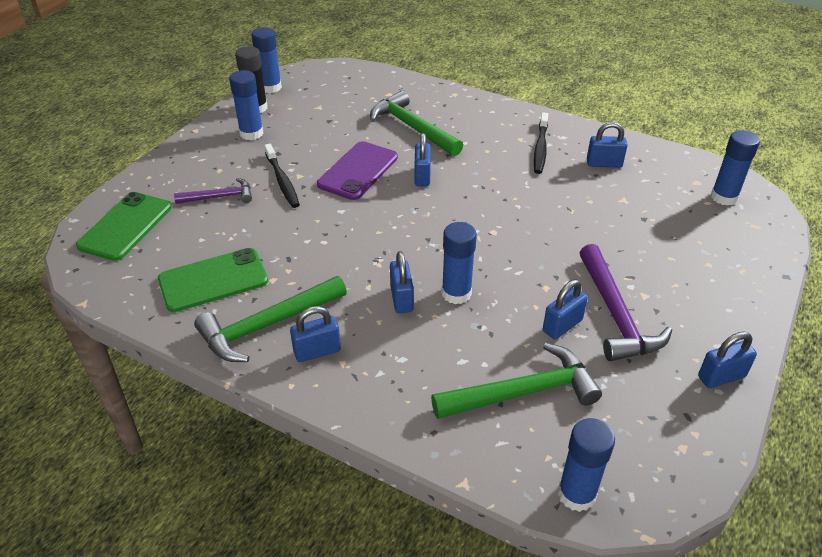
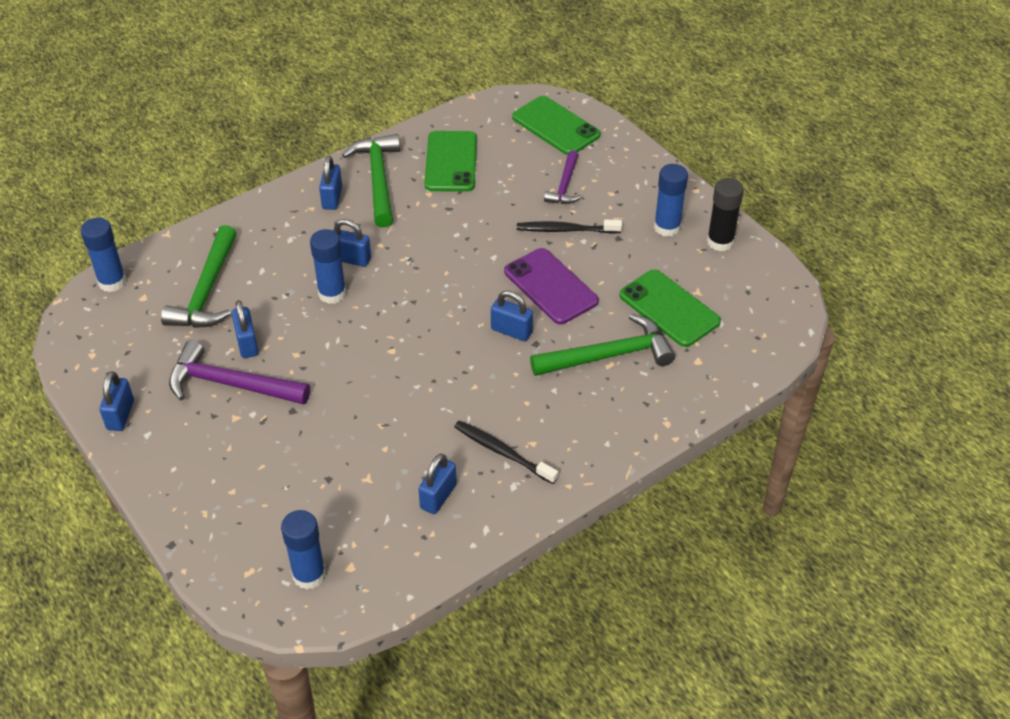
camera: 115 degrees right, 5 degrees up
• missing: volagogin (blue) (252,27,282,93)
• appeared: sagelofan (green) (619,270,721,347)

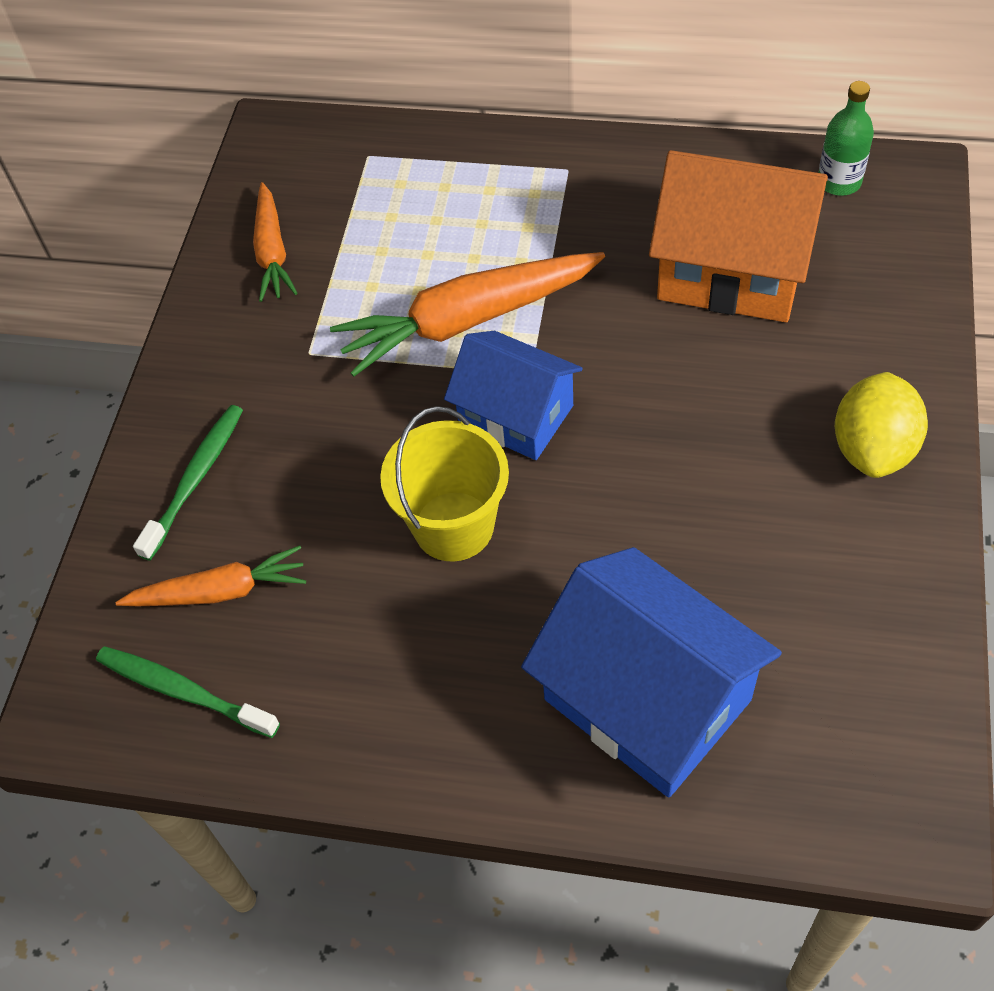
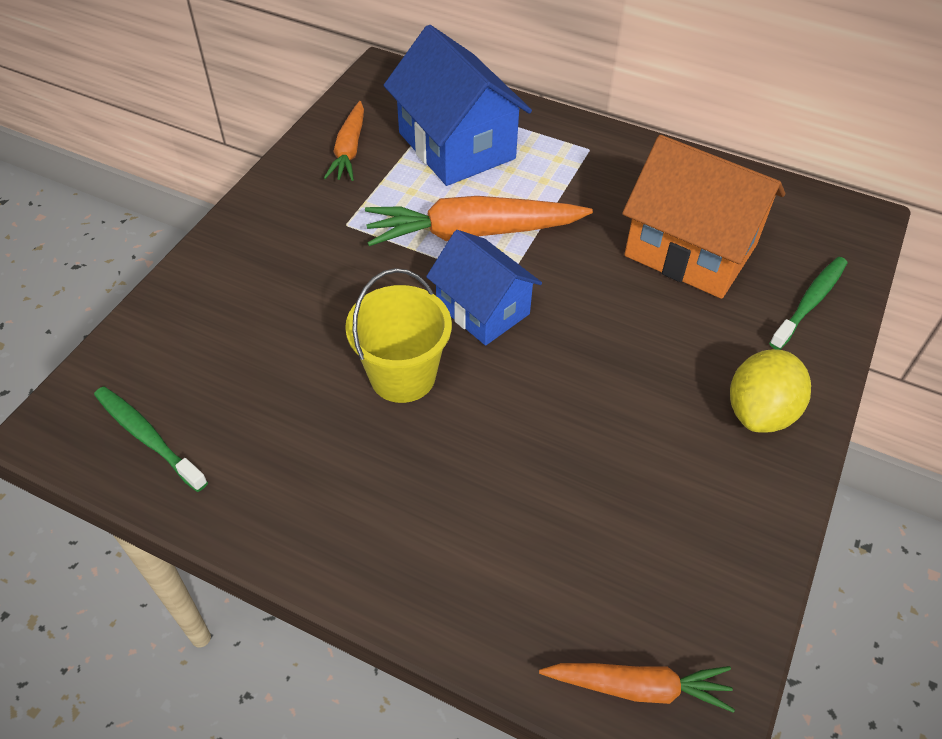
camera: 10 degrees right, 5 degrees down
• missing: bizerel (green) (818,81,874,196)
• relocated: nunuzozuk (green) (133,405,243,561) to (769,257,847,350)
• relocated: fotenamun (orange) (115,545,306,606) to (539,663,735,713)
• relocated: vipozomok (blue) (521,547,782,798) to (384,25,532,186)

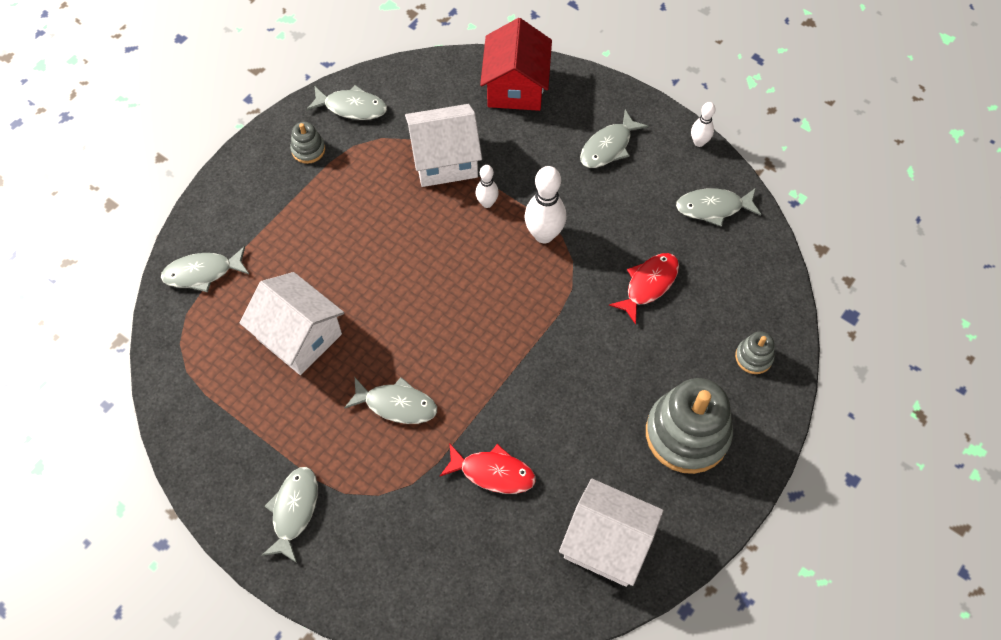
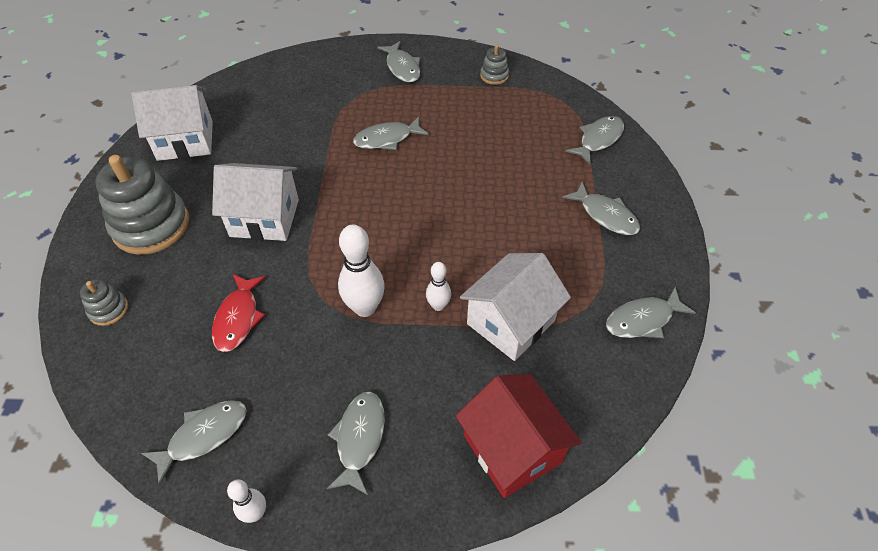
camera: 145 degrees right, 10 degrees down
• relocated: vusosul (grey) (290,122,325,164) to (480,45,509,85)
• relocated: vipozomok (white) (240,272,344,375) to (212,163,299,241)
• missing: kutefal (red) (440,443,536,494)
• appeared: kutefal (grey) (562,182,640,235)

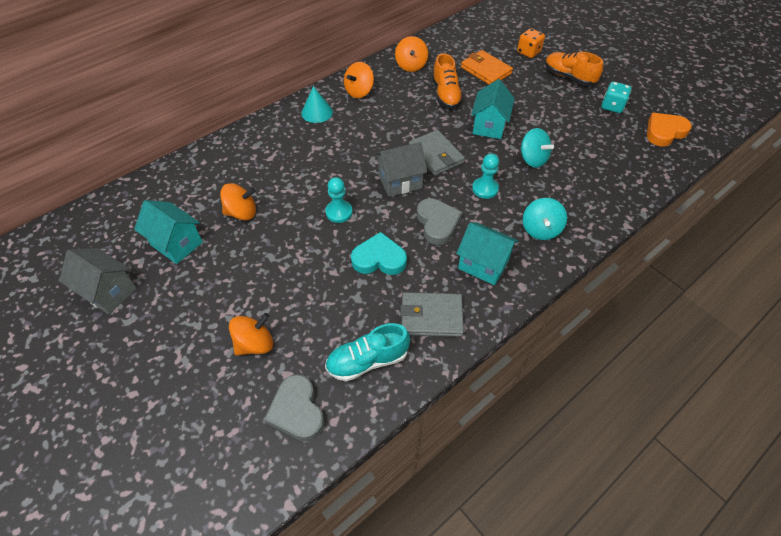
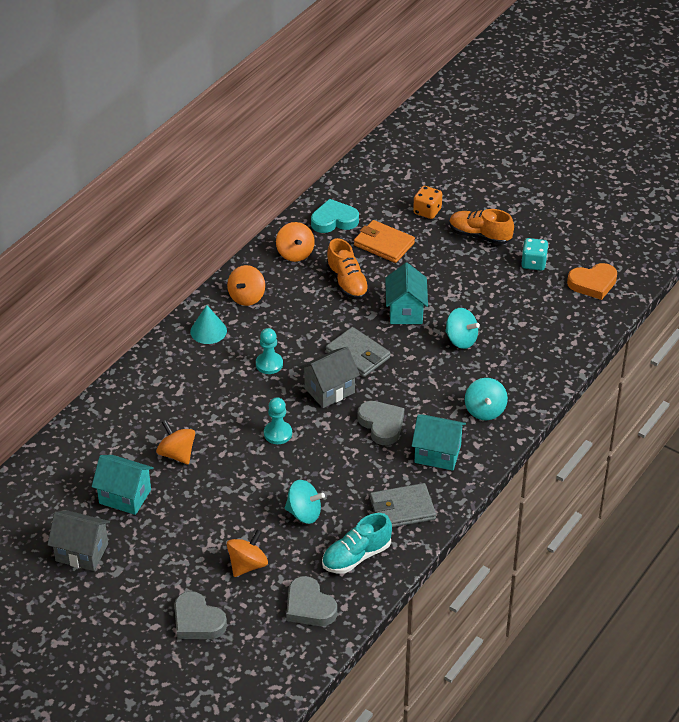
camera: 15 degrees left, 10 degrees down
• spun: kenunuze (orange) (647,113,692,147) = (567,263,617,300) 150 degrees counterclockwise
• relocated: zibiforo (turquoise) (472,153,499,199) to (256,328,283,374)
• spun: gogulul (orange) (220,183,256,220) = (156,420,195,465) 105 degrees counterclockwise
• relocated: kenunuze (turquoise) (351,232,407,275) to (311,199,359,233)
• appeared: gogulul (turquoise) (285,480,325,524)
• appeared: kenunuze (grey) (174,591,227,639)

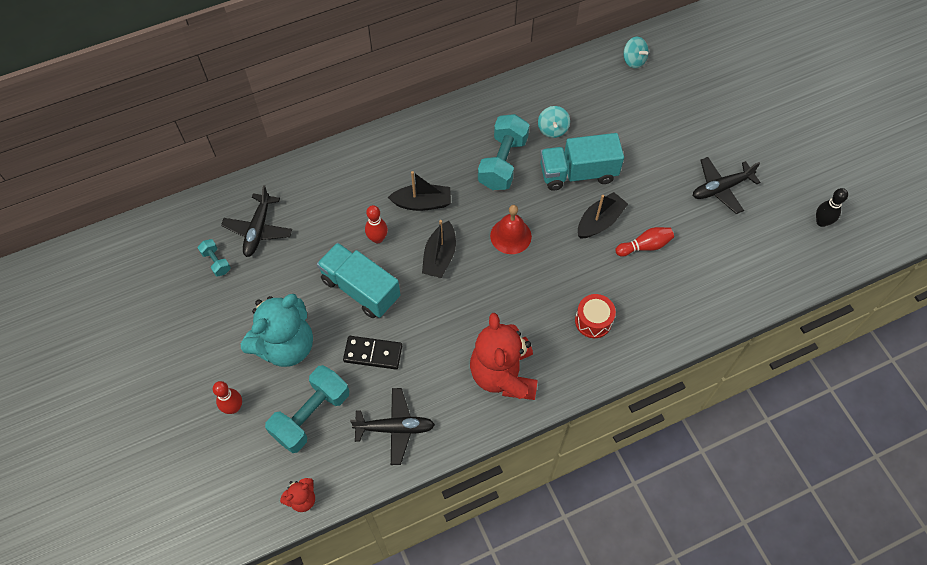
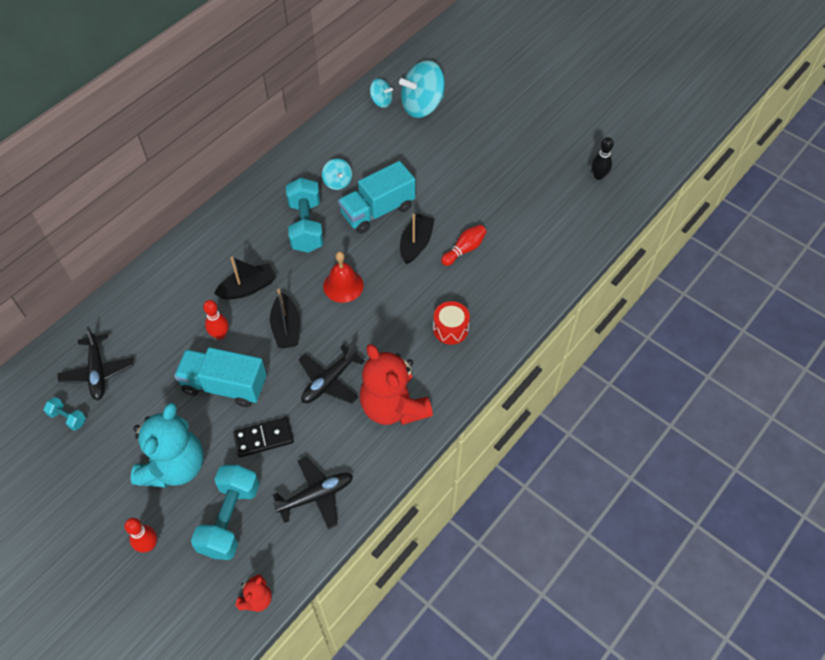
camera: 25 degrees left, 5 degrees down
• relocated: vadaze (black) (693,157,761,214) to (299,342,365,404)
• appeared: gogulul (turquoise) (399,60,445,118)

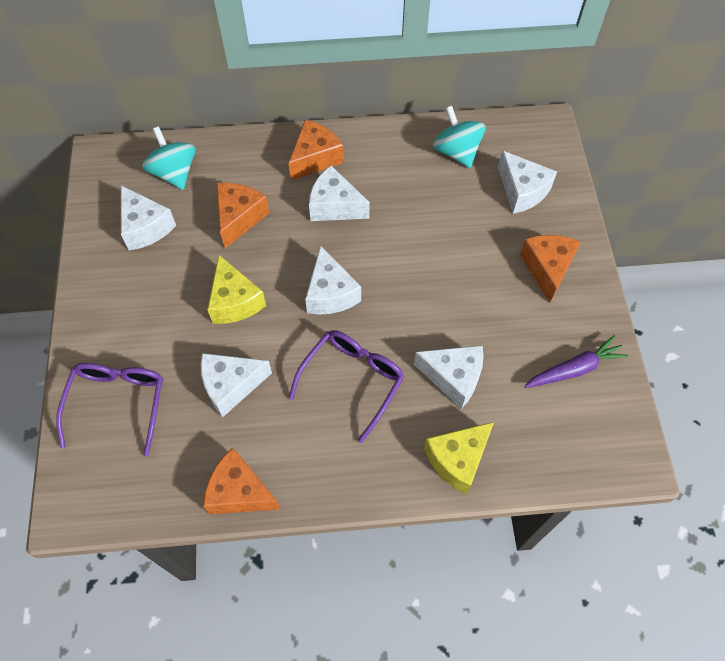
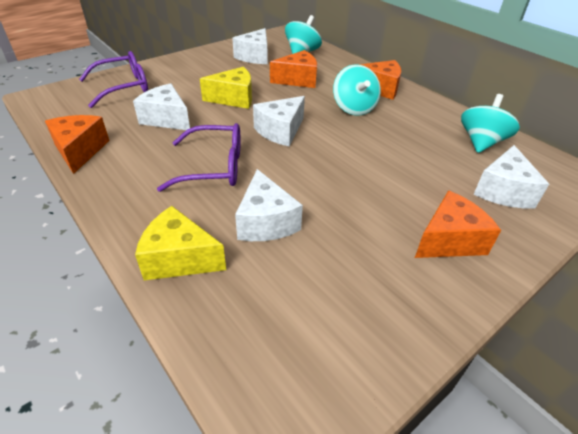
camera: 55 degrees right, 20 degrees down
• exchanged: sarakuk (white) (309,166,370,221) to gogulul (turquoise) (333,64,381,116)
• spun: sarakuk (yellow) (207,255,266,324) = (200,67,252,109) 135 degrees counterclockwise
• missing: fotenamun (purple) (524,335,628,388)

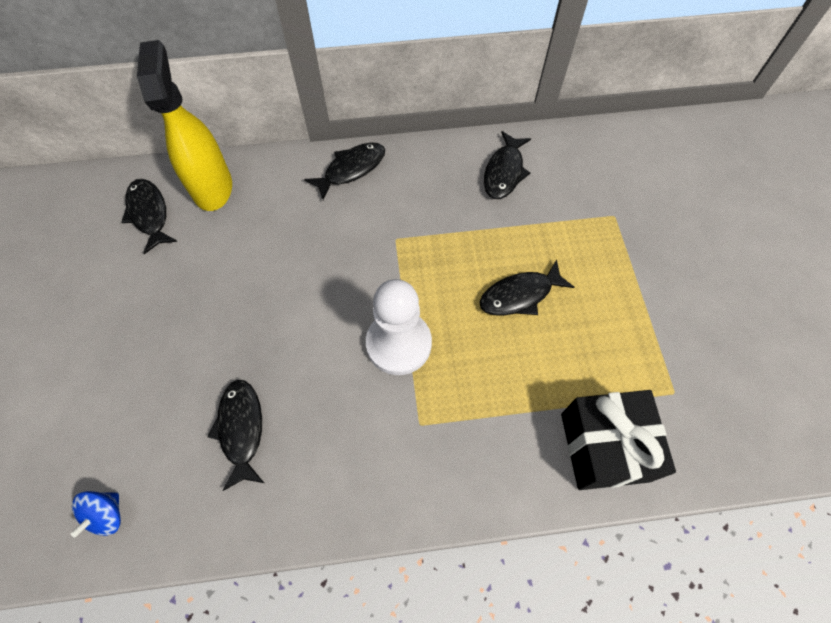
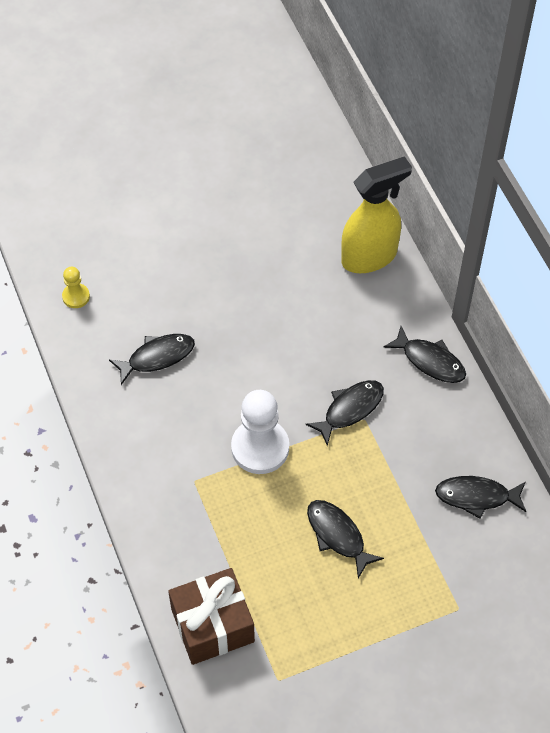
camera: 75 degrees right, 5 degrees down
• relocated: kutefal (black) (121,179,178,254) to (306,380,384,446)
• colour: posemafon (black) (561,390,676,490) to posemafon (brown) (168,568,255,665)
• exchanged: gogulul (blue) (71,491,121,538) to zibiforo (yellow) (62,267,90,308)

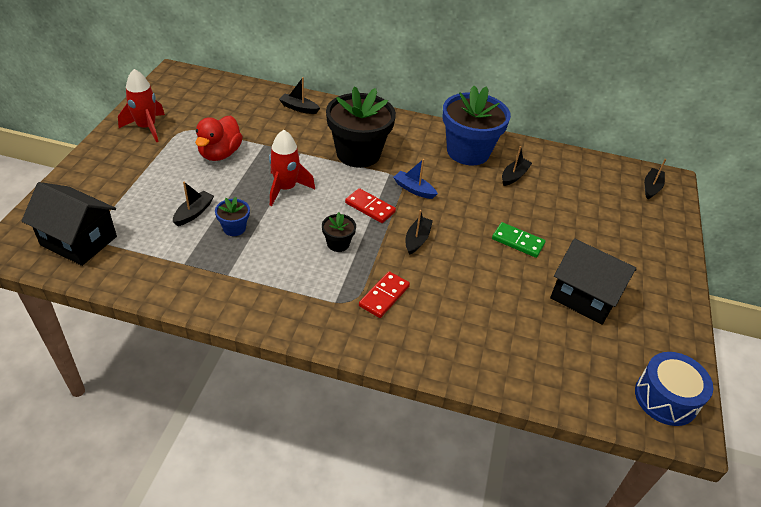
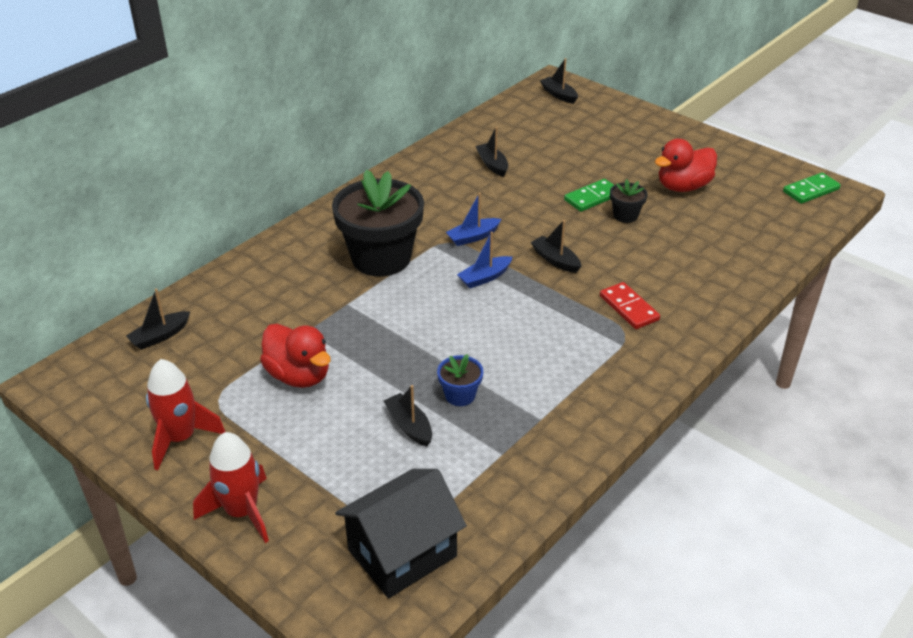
camera: 60 degrees left, 5 degrees down
• relocated: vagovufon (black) (279,77,320,114) to (126,289,190,350)
• missing: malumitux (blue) (442,86,511,165)
• relocated: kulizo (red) (269,130,315,206) to (193,432,269,543)
• exchanged: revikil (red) (345,188,396,223) to vagovufon (blue) (457,232,512,288)
• relocated: malumitux (black) (322,212,356,252) to (610,179,648,223)
• exchanged: vipozomok (black) (550,238,637,325) to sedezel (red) (655,139,717,192)
• exchanged: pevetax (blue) (635,352,713,426) to revikil (green) (783,173,841,204)

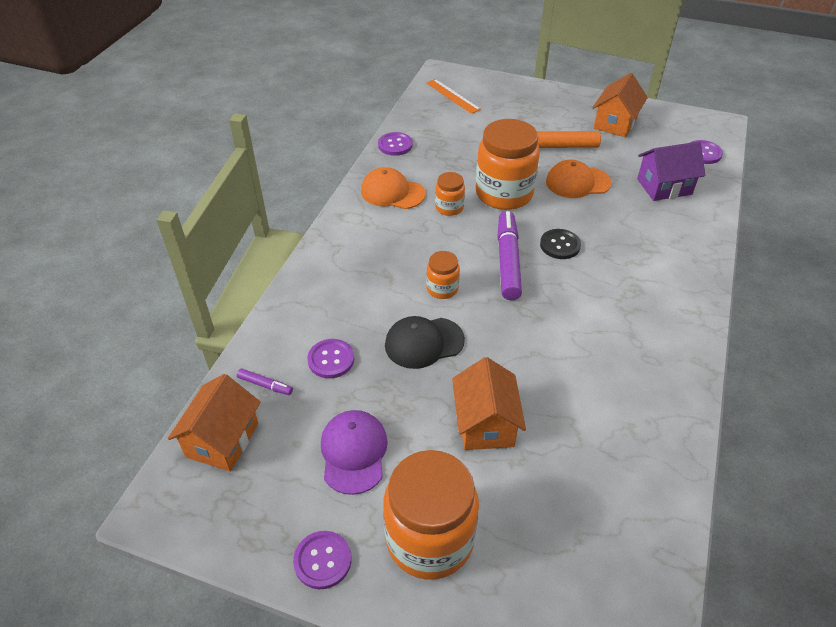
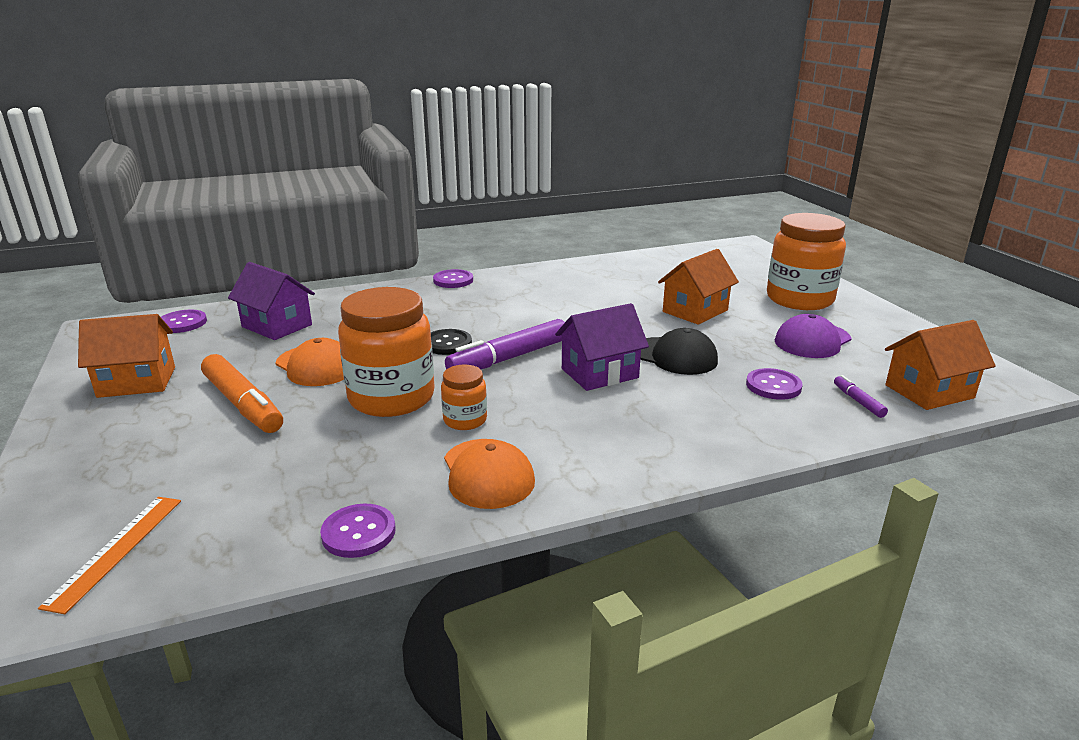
camera: 130 degrees left, 20 degrees down
• exchanged: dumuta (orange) (426,251,460,299) to vipozomok (purple) (555,303,649,391)
• relocated: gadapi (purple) (293,531,352,589) to (433,269,473,288)

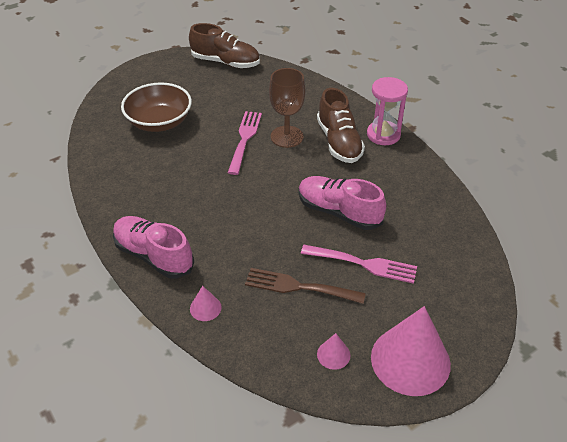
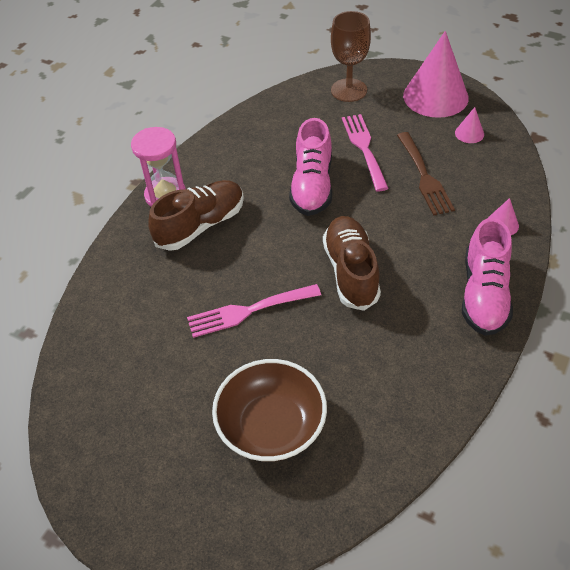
camera: 115 degrees left, 5 degrees up
• relocated: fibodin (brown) (189,23,260,68) to (323,216,381,311)
• relocated: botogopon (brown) (269,68,306,148) to (331,11,371,102)

